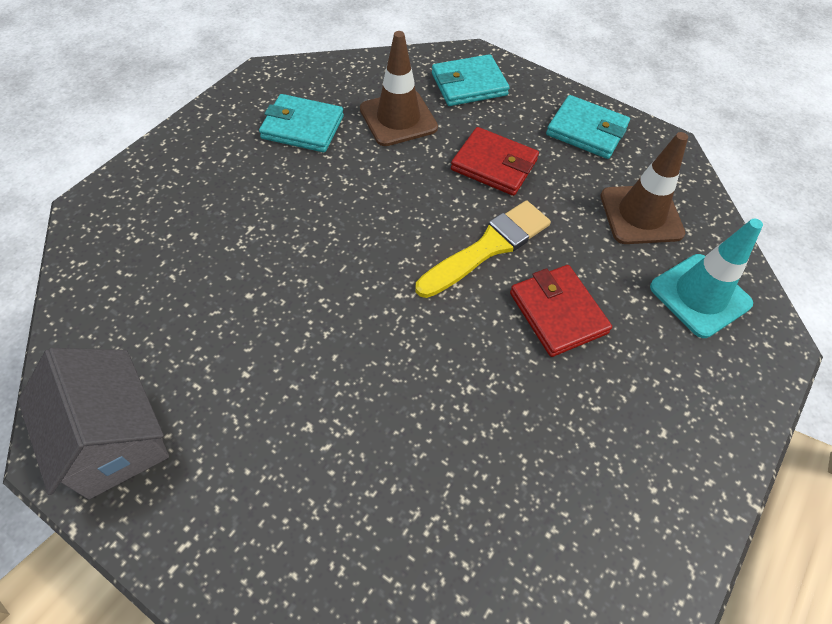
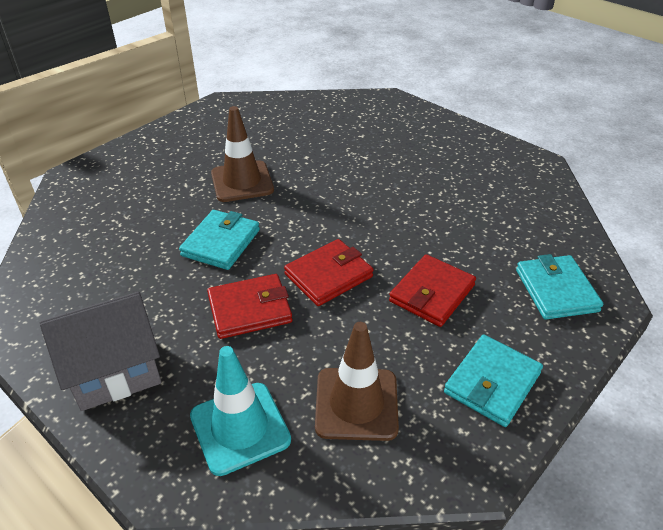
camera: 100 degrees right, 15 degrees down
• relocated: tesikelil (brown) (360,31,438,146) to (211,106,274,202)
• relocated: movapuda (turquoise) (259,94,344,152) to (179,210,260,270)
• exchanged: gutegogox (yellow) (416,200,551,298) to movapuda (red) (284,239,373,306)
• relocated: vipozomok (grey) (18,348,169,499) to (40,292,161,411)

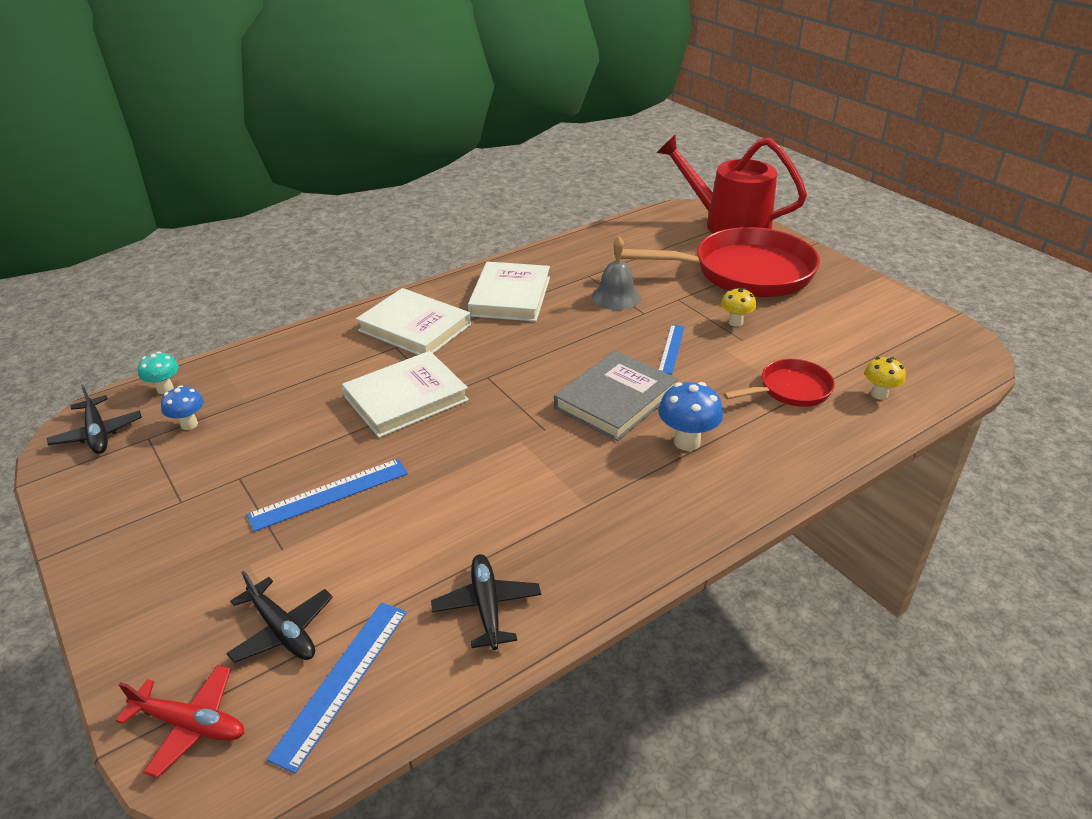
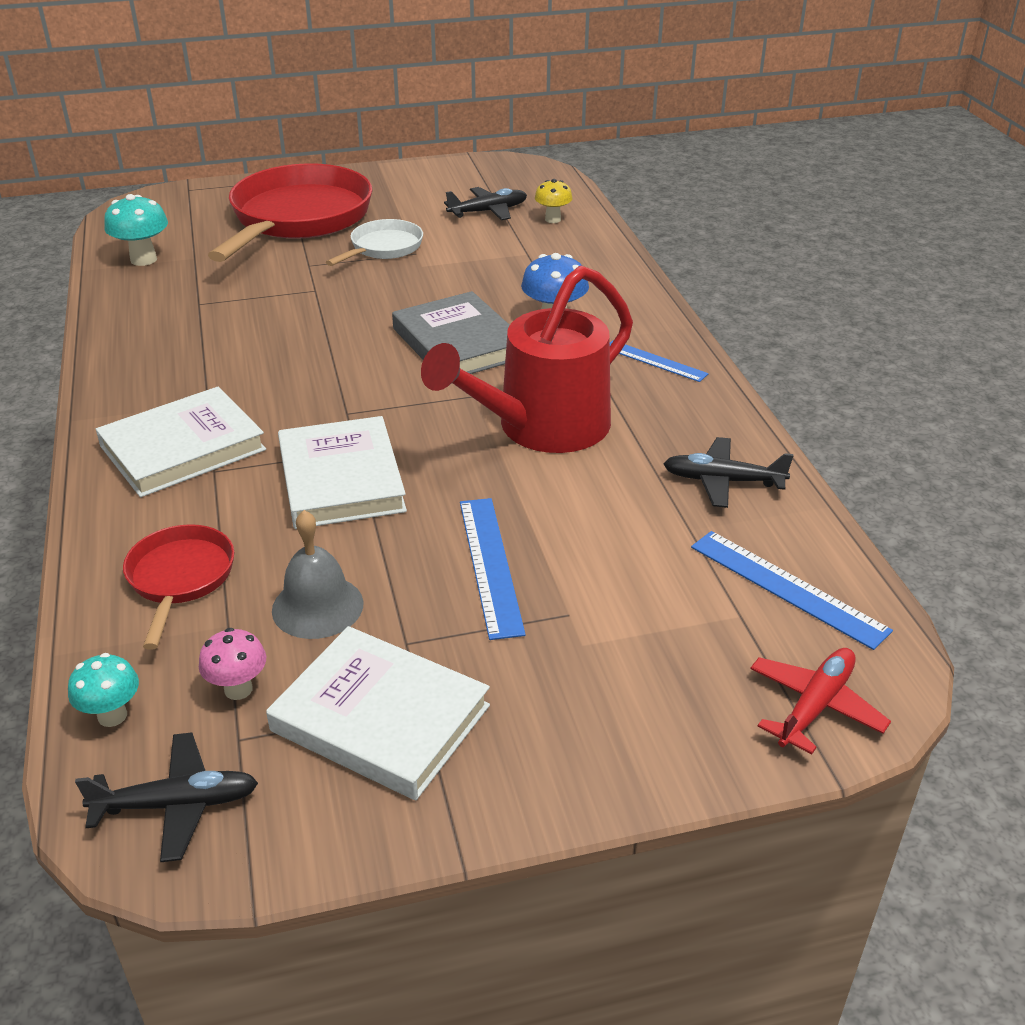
camera: 70 degrees left, 0 degrees up
• relocated: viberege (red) (656,135,807,233) to (421,266,633,453)
• relocated: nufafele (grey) (592,237,641,310) to (272,510,364,639)
• relocated: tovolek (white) (468,262,550,322) to (266,626,490,800)
• exchanged: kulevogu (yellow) (721,288,756,327) to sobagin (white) (326,219,423,266)
• relocated: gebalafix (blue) (659,324,685,374) to (610,340,709,382)
• relocated: sobagin (red) (723,359,835,407) to (123,524,234,650)
• colour: kulevogu (blue) (161,385,204,430) to kulevogu (pink) (199,628,266,700)
• relocated: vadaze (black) (226,571,333,663) to (444,187,527,220)
• appeared: kulevogu (turquoise) (104,194,168,266)

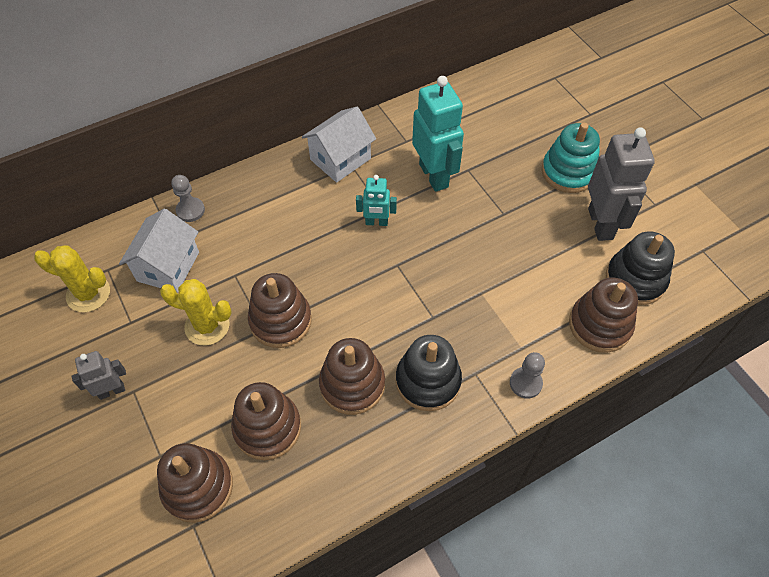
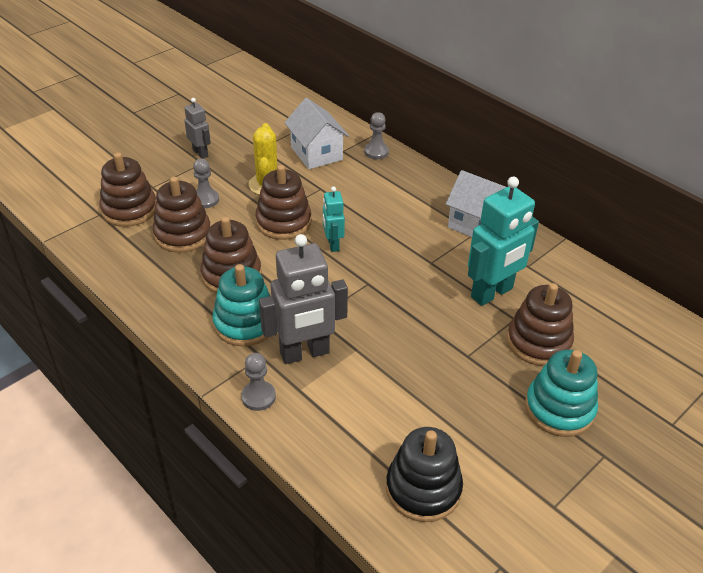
camera: 75 degrees right, 15 degrees down
• relocated: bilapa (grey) (588,128,655,241) to (259,234,348,364)
• relocated: bilapa (turquoise) (356,175,397,226) to (323,187,345,252)
• spun: vipozomok (white) (119,209,199,293) = (285,98,349,169) 60 degrees clockwise
• missing: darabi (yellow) (34,245,110,312)
• relocated: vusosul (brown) (569,278,638,353) to (507,283,574,366)
• colour: vusosul (black) (396,335,462,411) to vusosul (turquoise) (212,264,270,346)
• appeared: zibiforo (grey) (193,159,219,208)

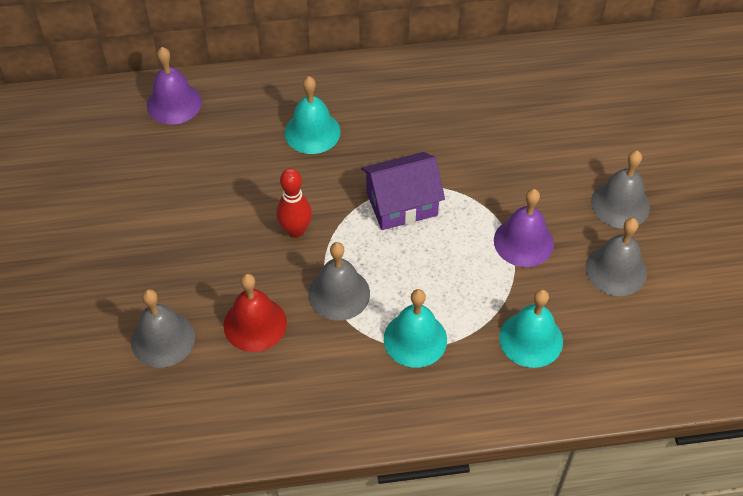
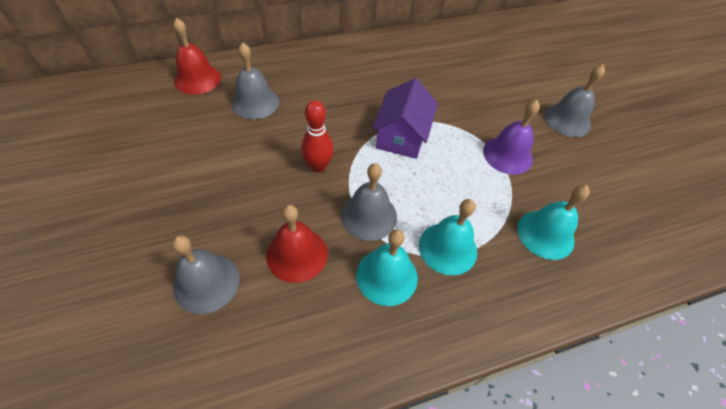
camera: 15 degrees left, 0 degrees up
• colour: nufafele (purple) (147,47,202,124) to nufafele (red) (173,18,221,95)
• relocated: nufafele (turquoise) (285,76,341,154) to (356,229,418,306)
• spun: vipozomok (purple) (361,152,445,230) = (372,78,438,159) 45 degrees counterclockwise
• relocated: nufafele (grey) (585,218,647,296) to (231,42,279,119)

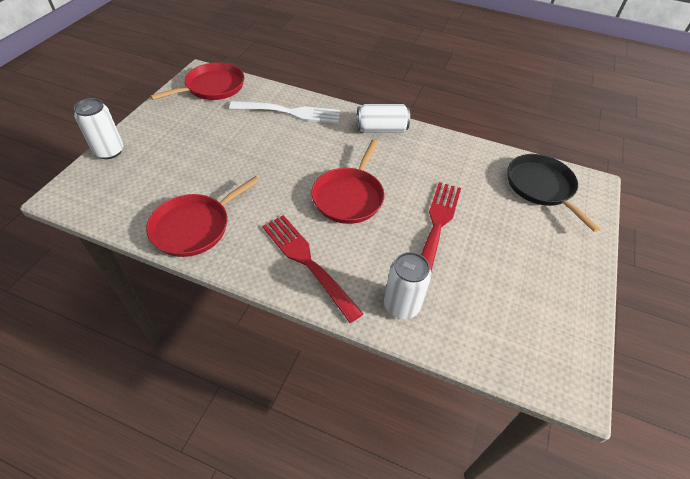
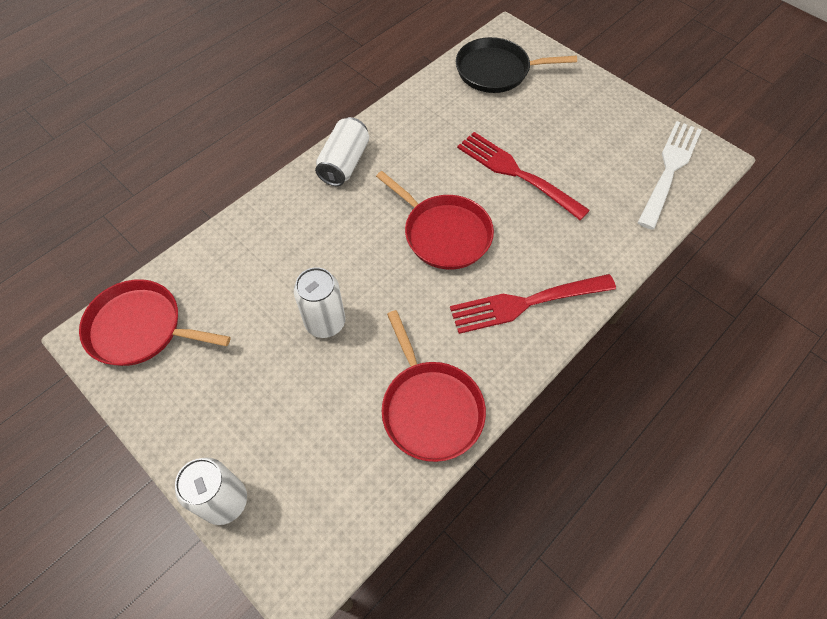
camera: 65 degrees left, 10 degrees up
• spun: sobagin (red) (150,62,244,100) = (79,279,231,366) 60 degrees counterclockwise
• relocated: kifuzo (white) (229,101,340,124) to (637,121,701,230)
• relocated: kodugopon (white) (384,252,431,319) to (294,267,345,338)

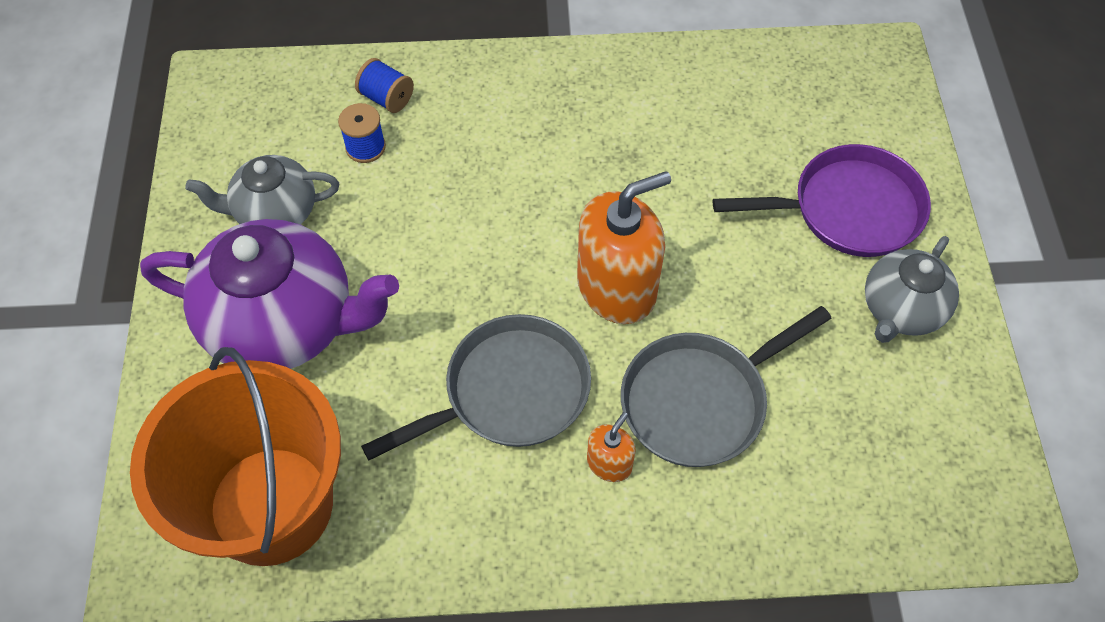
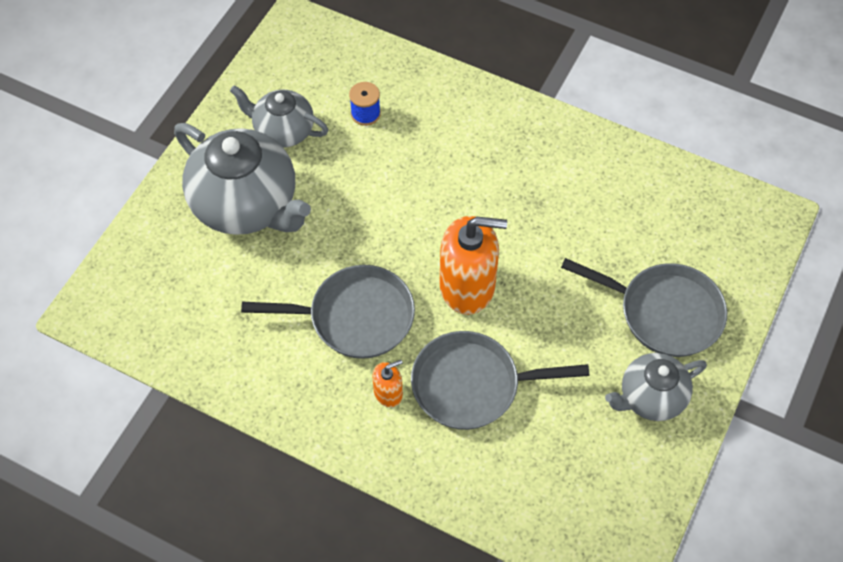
camera: 30 degrees right, 0 degrees up
• missing: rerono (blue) (355,58,414,113)
• colour: sobagin (purple) (713,144,931,257) to sobagin (grey) (561,258,727,357)
• colour: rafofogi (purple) (140,219,399,369) to rafofogi (grey) (174,123,311,235)
• missing: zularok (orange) (130,347,341,566)

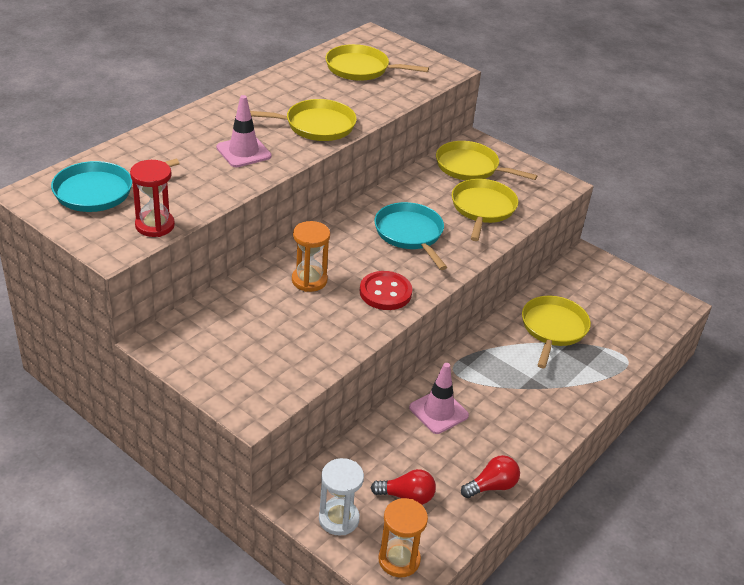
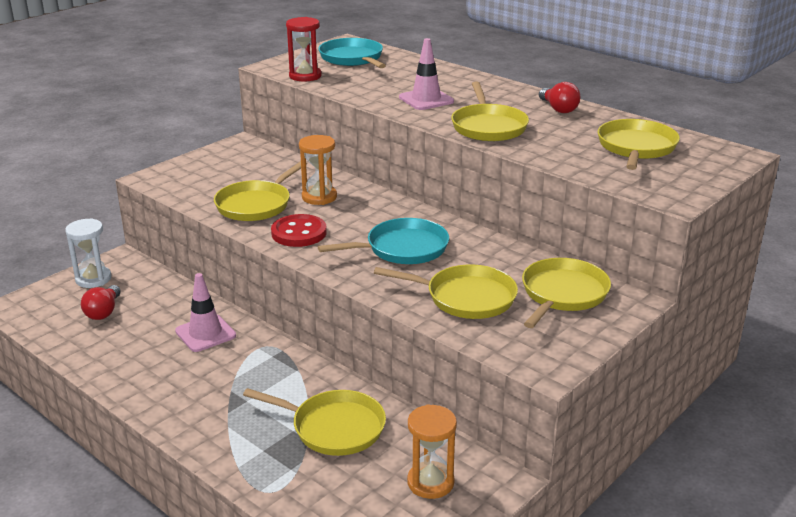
camera: 95 degrees right, 10 degrees down
• relocated: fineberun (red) (461,455,520,498) to (539,82,581,113)
• relocated: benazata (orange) (378,498,428,577) to (407,404,457,499)
• appeared: sobagin (yellow) (214,161,307,221)

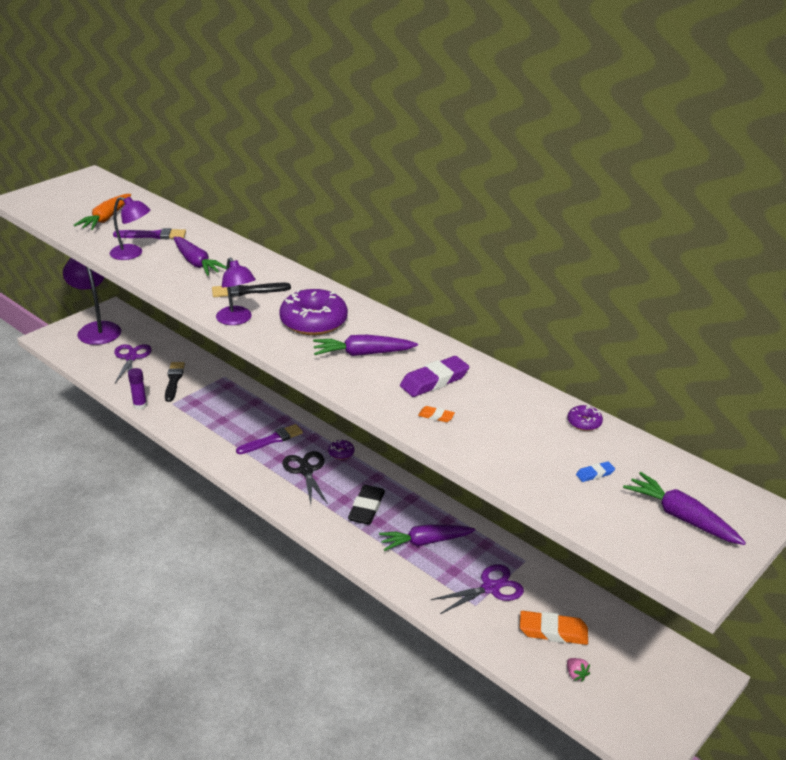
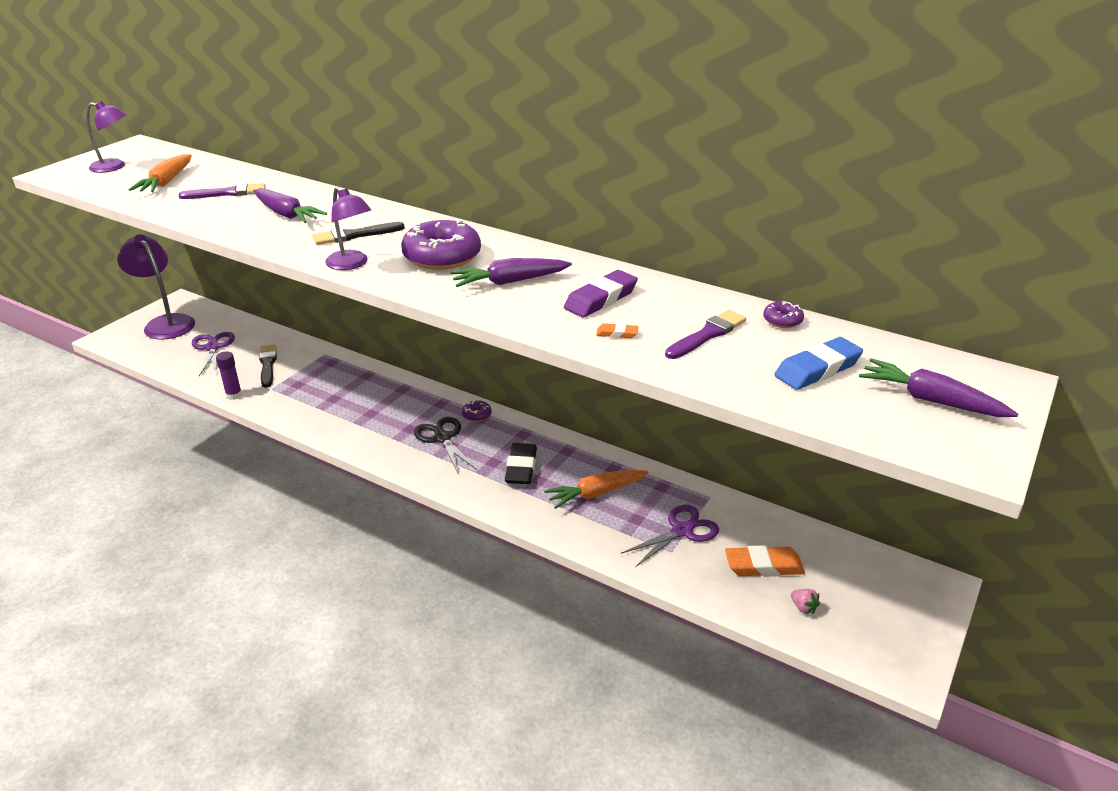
camera: 10 degrees left, 0 degrees up
• relocated: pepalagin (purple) (110,197,150,260) to (86,101,127,173)
• relocated: gutegogox (purple) (236,424,303,454) to (665,310,746,359)
• size: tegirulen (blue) (576,461,615,482) = (774,337,863,390) x2.10
• colour: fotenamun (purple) (379,525,475,551) to fotenamun (orange) (544,470,649,509)

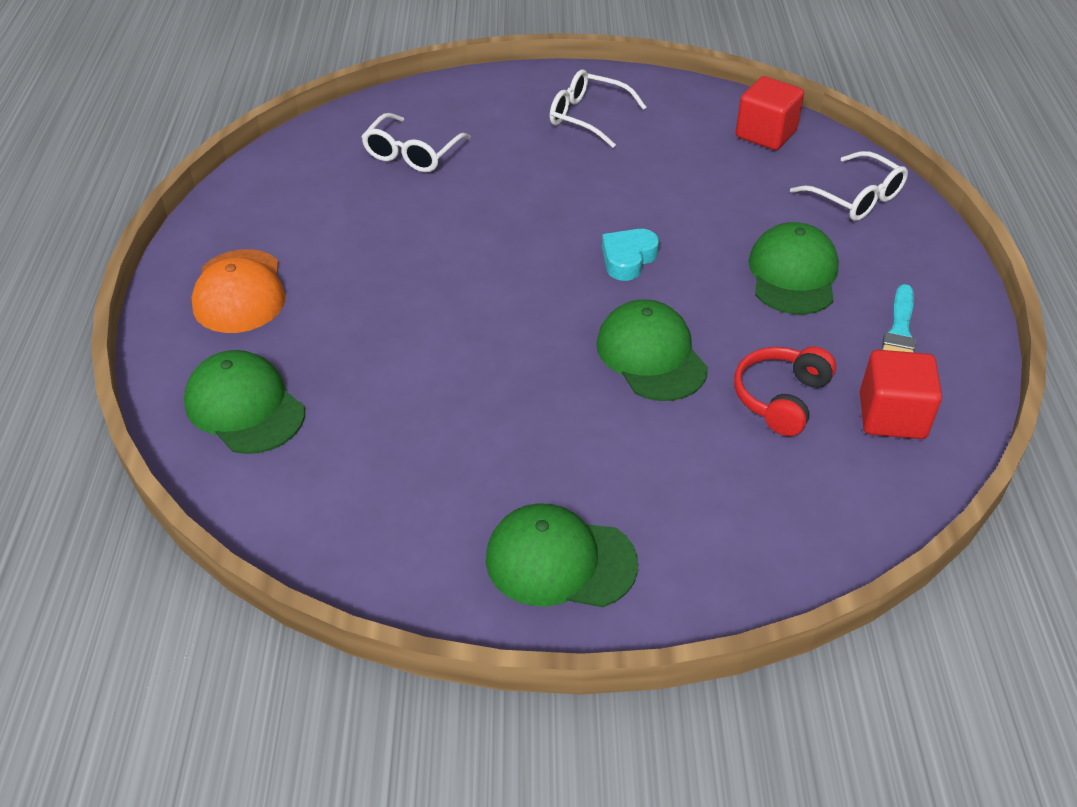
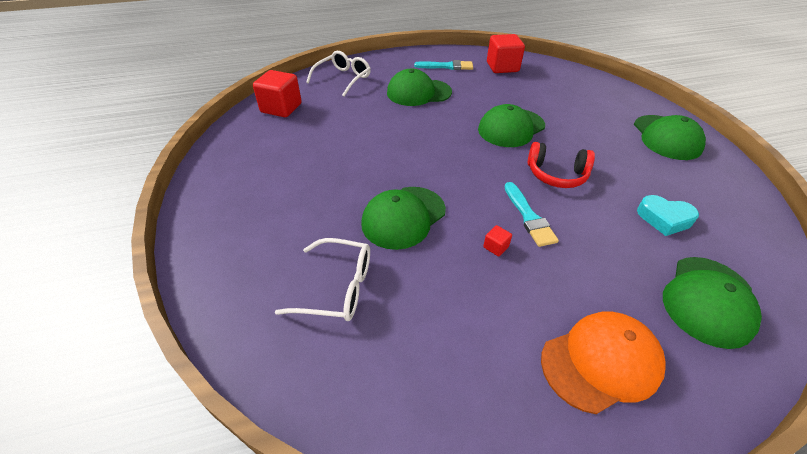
camera: 105 degrees left, 0 degrees up
• missing: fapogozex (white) (550,69,646,148)
• relocated: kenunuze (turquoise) (602,229,659,281) to (637,195,699,236)
• relocated: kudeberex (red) (734,347,836,436) to (527,142,595,188)
• appeared: gutegogox (turquoise) (505,182,559,247)
• appeared: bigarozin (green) (361,187,446,250)
• appeared: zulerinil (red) (483,225,512,256)

